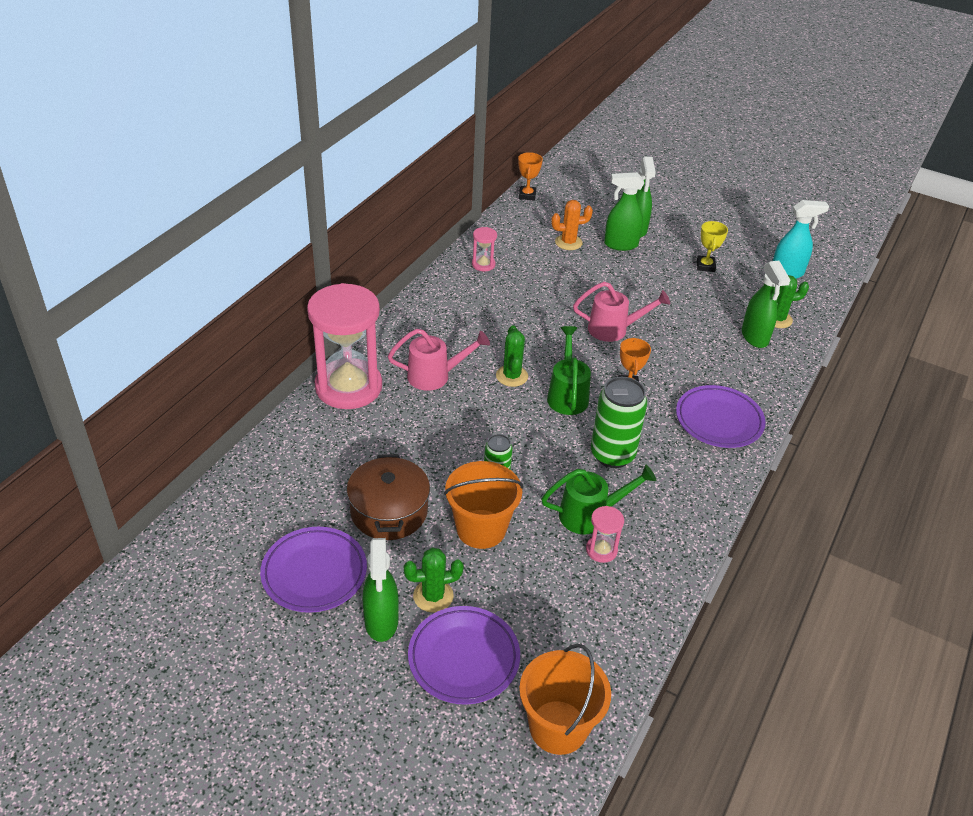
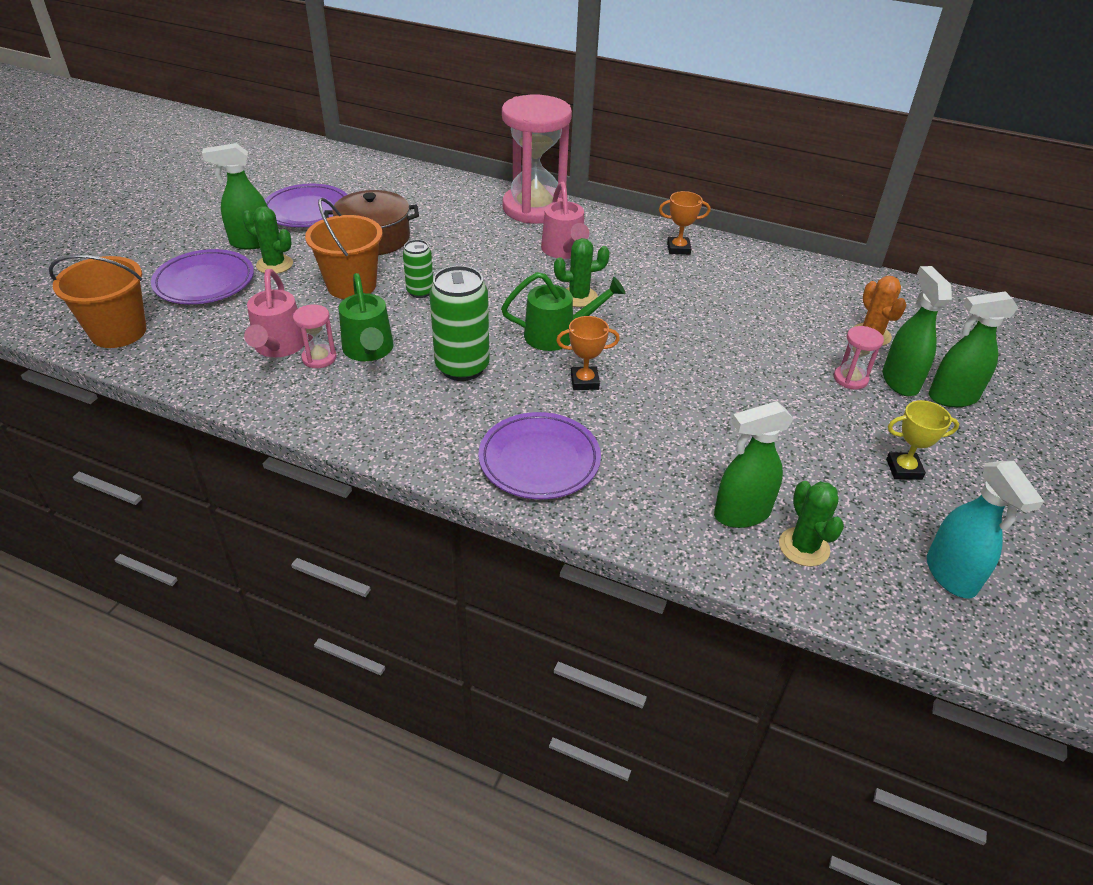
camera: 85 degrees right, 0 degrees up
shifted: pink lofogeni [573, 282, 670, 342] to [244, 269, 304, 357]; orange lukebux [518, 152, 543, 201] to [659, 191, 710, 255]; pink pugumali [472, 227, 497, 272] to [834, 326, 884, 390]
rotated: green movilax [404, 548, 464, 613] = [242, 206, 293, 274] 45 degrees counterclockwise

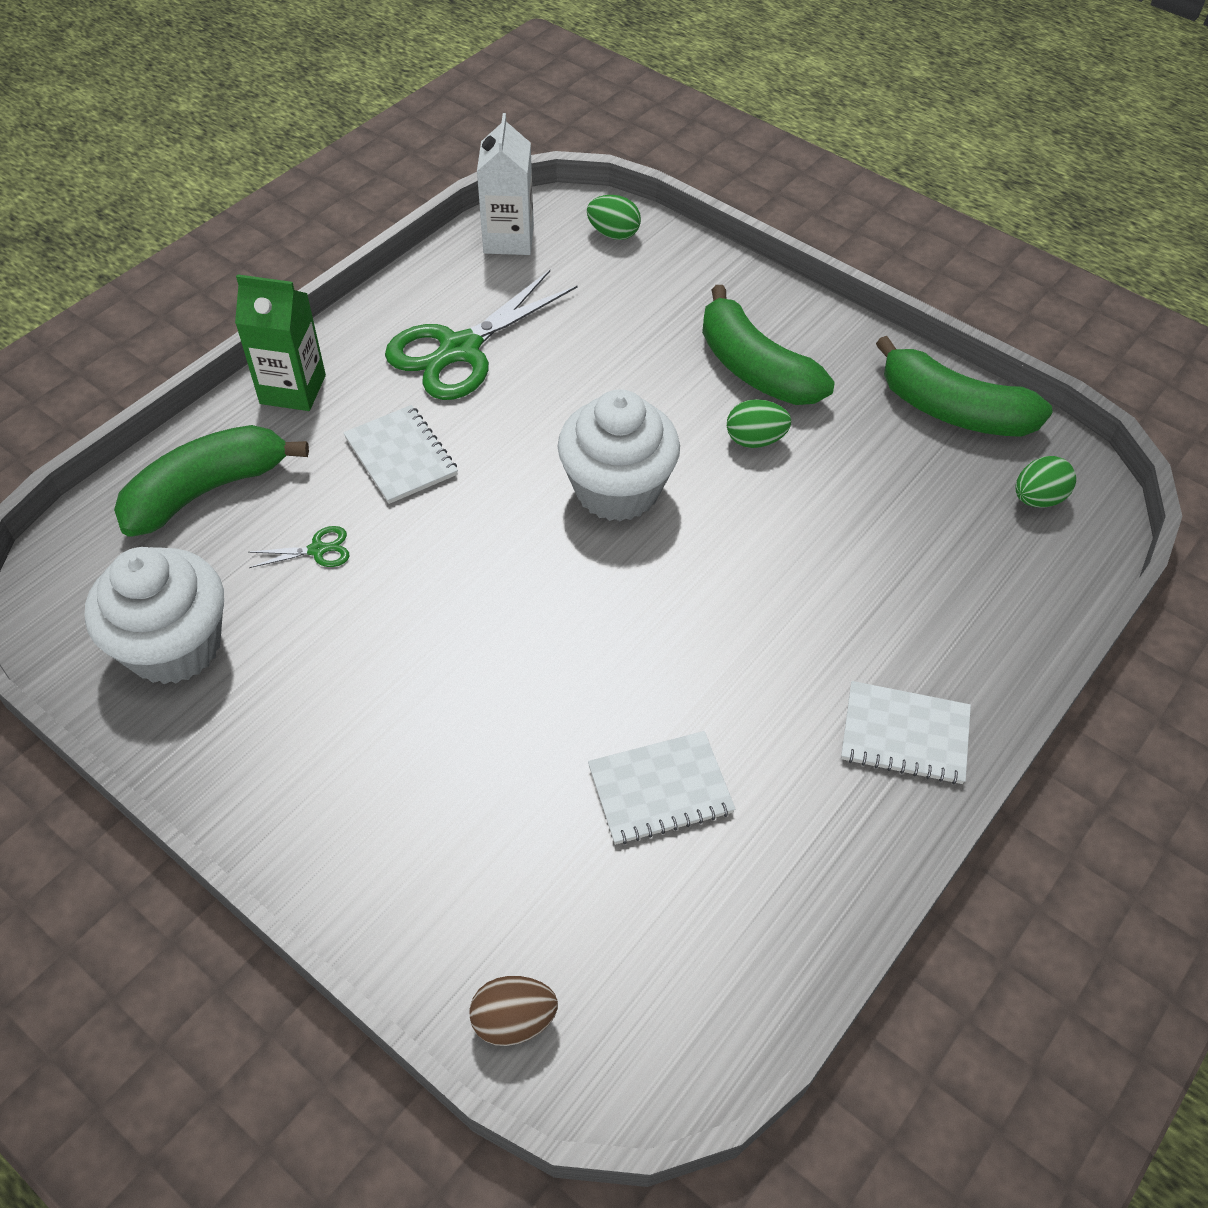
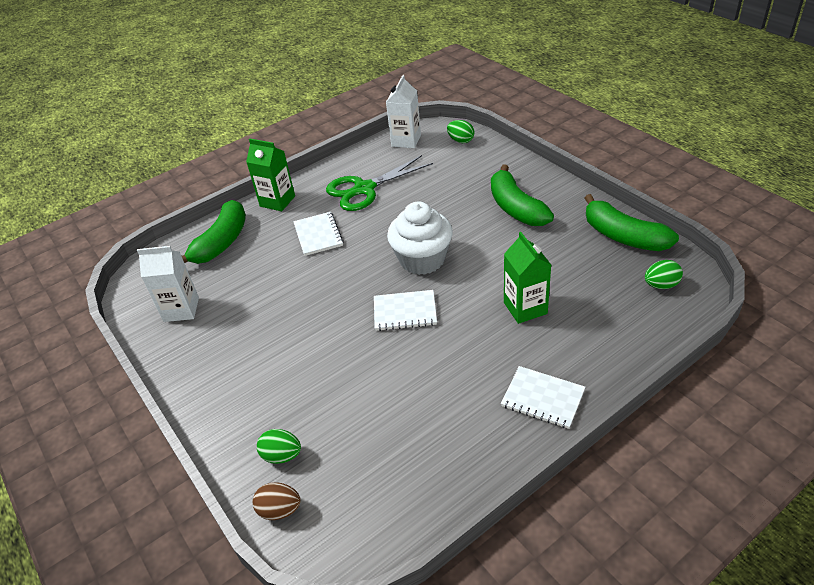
camera: 20 degrees right, 10 degrees down
gone: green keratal [248, 526, 350, 568]
new: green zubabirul [504, 232, 551, 324]
shifted: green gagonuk [727, 399, 791, 448] to [257, 429, 301, 464]; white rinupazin [588, 731, 735, 845] to [374, 290, 437, 331]
swapped: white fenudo [85, 547, 224, 684] to white zubabirul [137, 246, 199, 322]
rotated: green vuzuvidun [114, 425, 309, 537] = [182, 200, 246, 264] 135 degrees clockwise

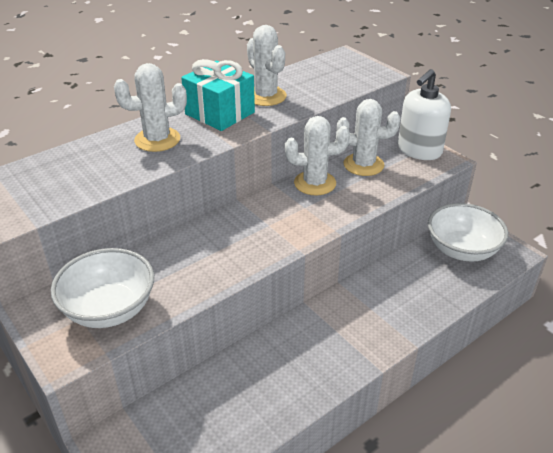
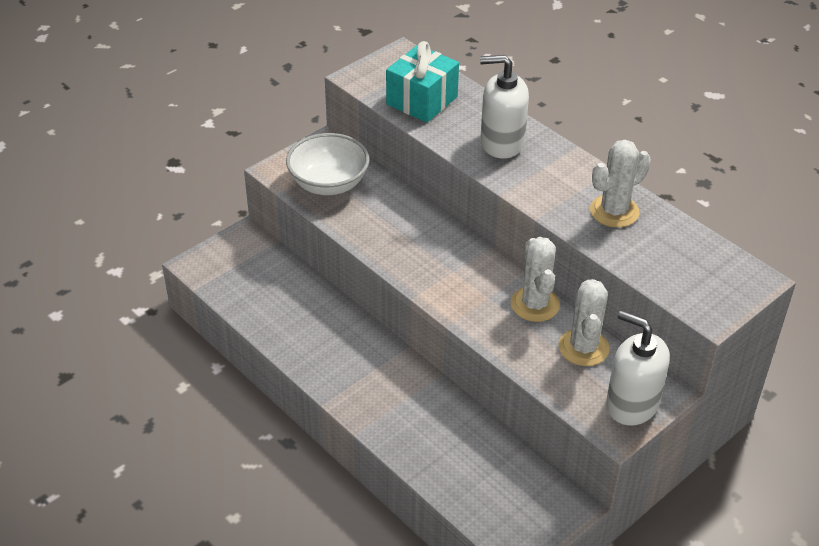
camera: 85 degrees right, 5 degrees up
gone: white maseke [428, 203, 508, 262]
shifted: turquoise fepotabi [181, 59, 255, 131] to [386, 41, 459, 123]
swapped: white movilax [114, 63, 187, 152] to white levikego [480, 55, 529, 159]

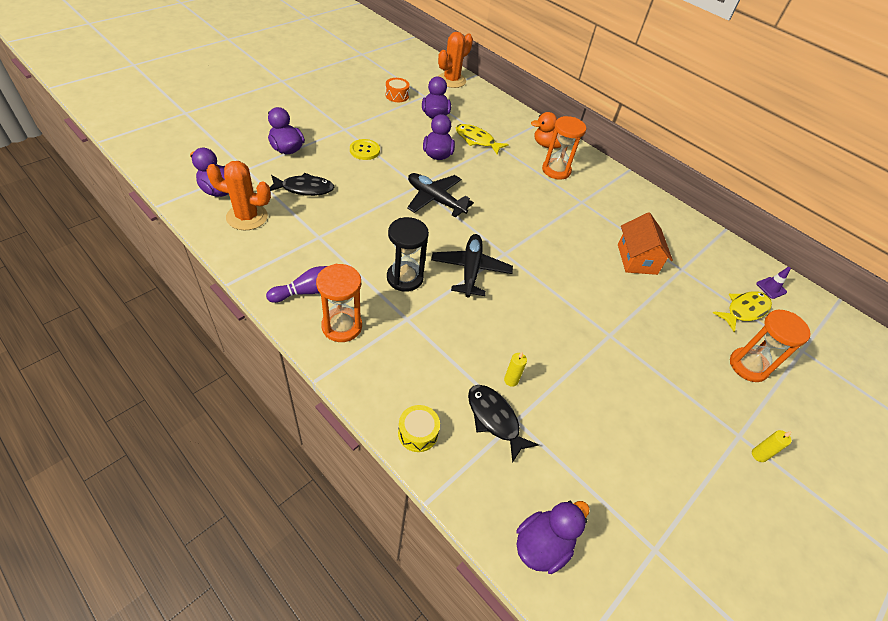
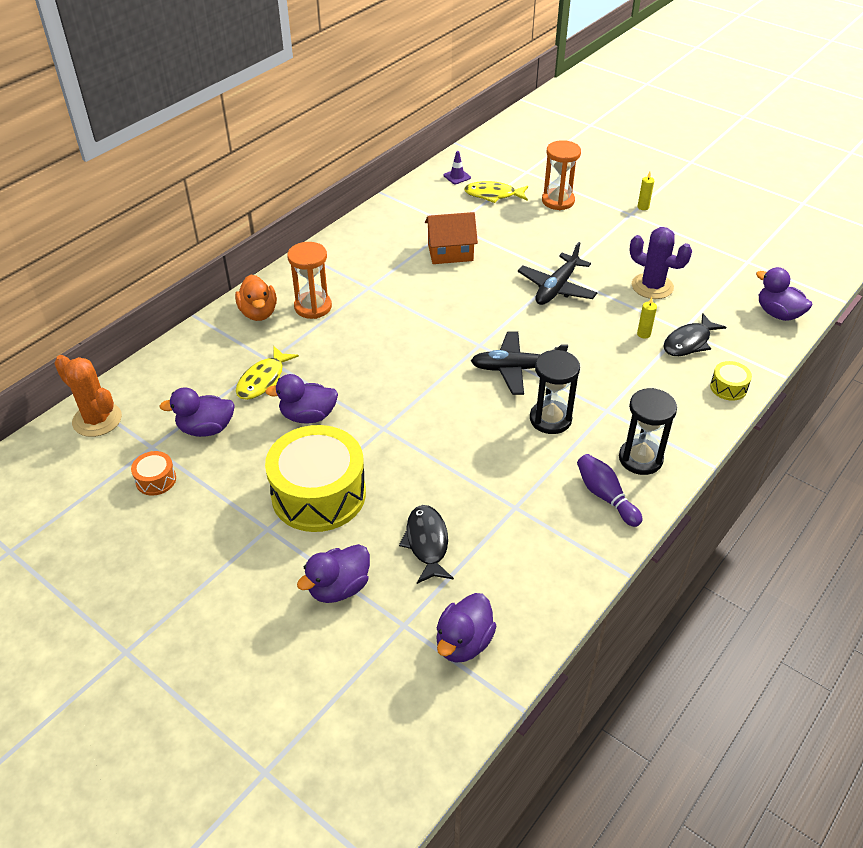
camera: 90 degrees left, 5 degrees down
gone: orange movilax [206, 161, 271, 230]
new: purple movilax [629, 227, 692, 299]
shifted: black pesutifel [407, 173, 474, 217] to [518, 242, 597, 305]
swapped: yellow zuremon [350, 139, 380, 160] to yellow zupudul [265, 425, 366, 532]
repainted: orange pugumali [316, 264, 362, 342] to black pugumali [619, 388, 677, 475]
rotated: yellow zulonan [713, 291, 772, 332] = [464, 181, 528, 203] 45 degrees counterclockwise

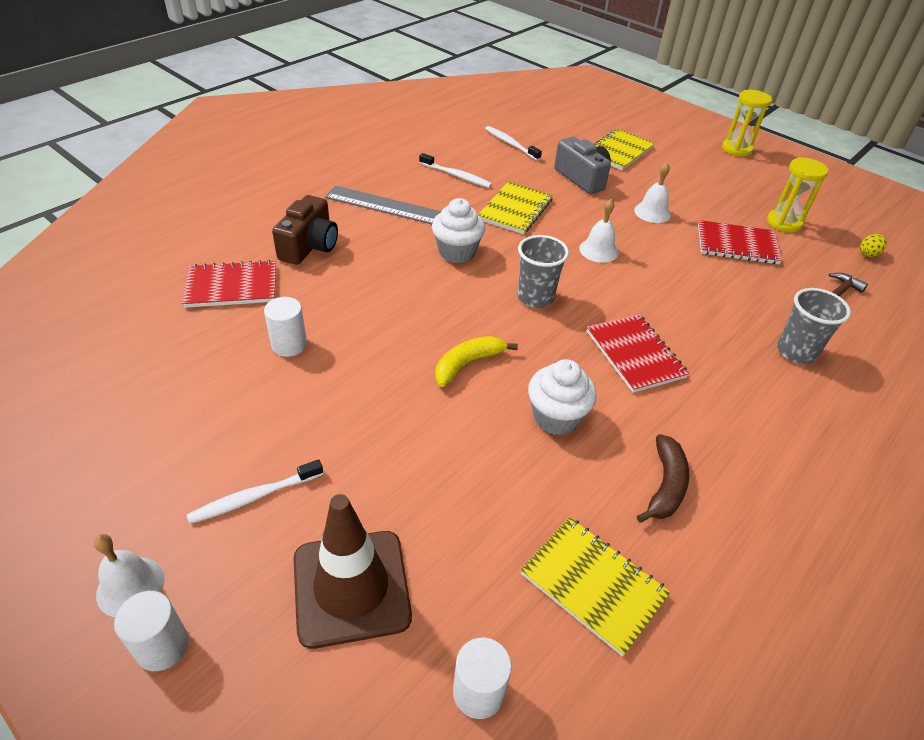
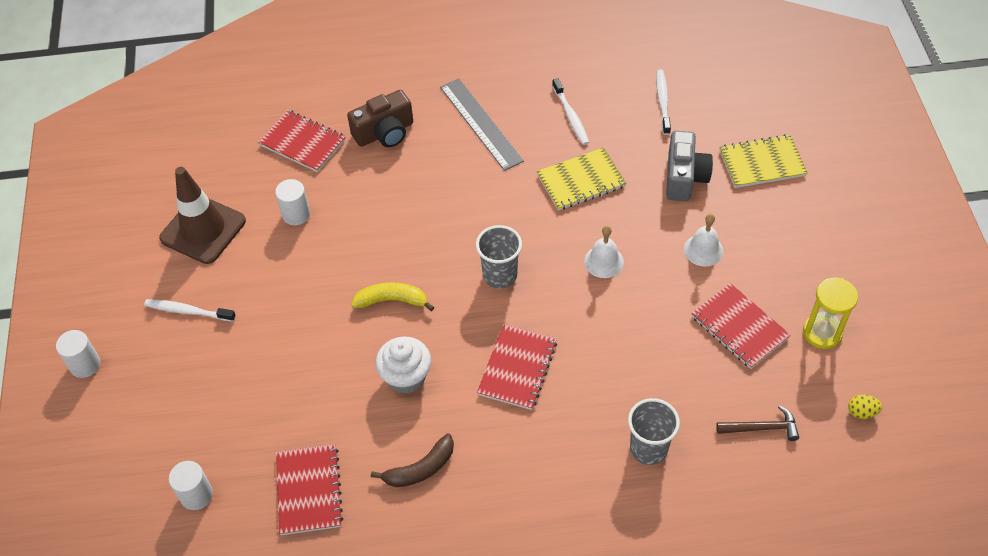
camera: 45 degrees right, 10 degrees up
gone: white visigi [94, 534, 165, 617]; white fenudo [432, 198, 485, 263]; yellow pugumali [722, 90, 772, 157]
shifted: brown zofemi [293, 494, 412, 649] to [159, 167, 246, 264]
repainted: yellow rinupazin [520, 517, 671, 657] to red rinupazin [276, 444, 343, 535]

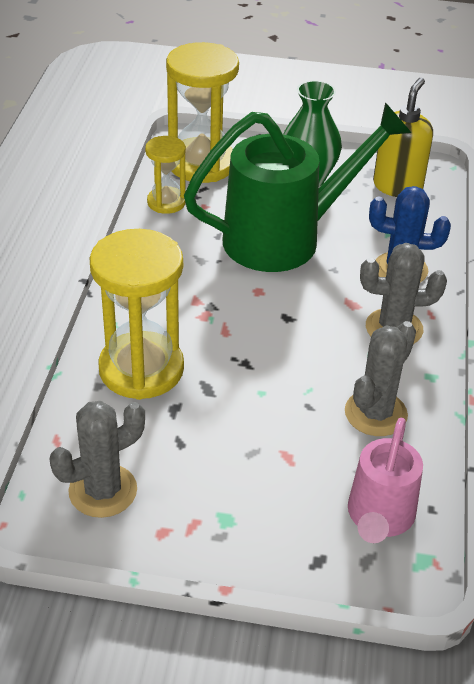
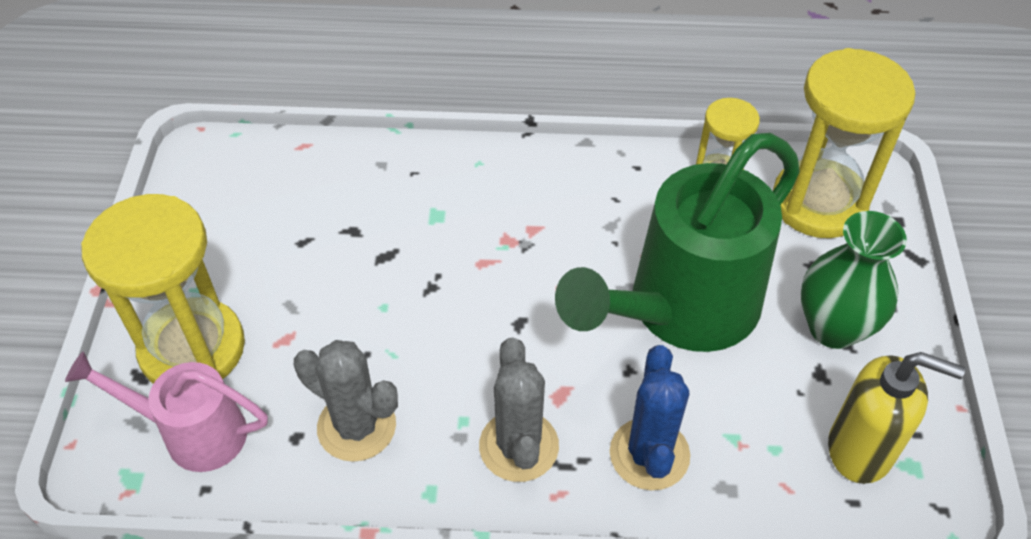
camera: 85 degrees right, 10 degrees up
gone: grey movilax [49, 401, 145, 518]
shifted: yellow pugumali [90, 229, 184, 400] to [81, 194, 245, 384]
rotated: green lofogeni [184, 103, 411, 272] = [555, 133, 800, 352] 75 degrees clockwise

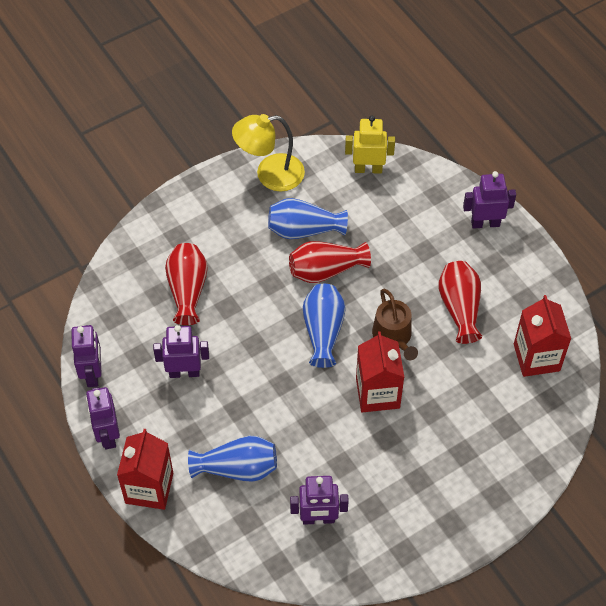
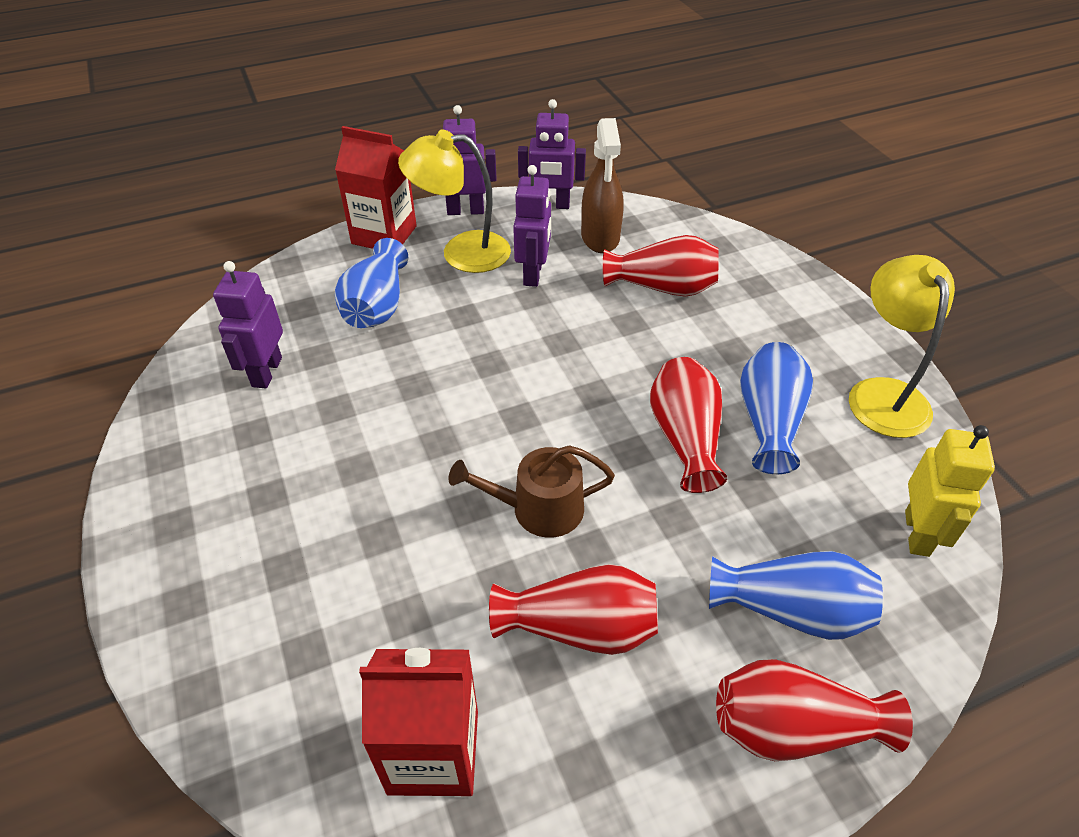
camera: 100 degrees right, 10 degrees down
gone: red zubabirul [356, 331, 404, 413]
new: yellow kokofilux [398, 130, 511, 273]; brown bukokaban [581, 118, 624, 253]
shifted: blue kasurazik [303, 284, 346, 368] to [709, 551, 883, 640]
swapped: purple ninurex [463, 171, 516, 229] to red kasurazik [716, 659, 913, 761]

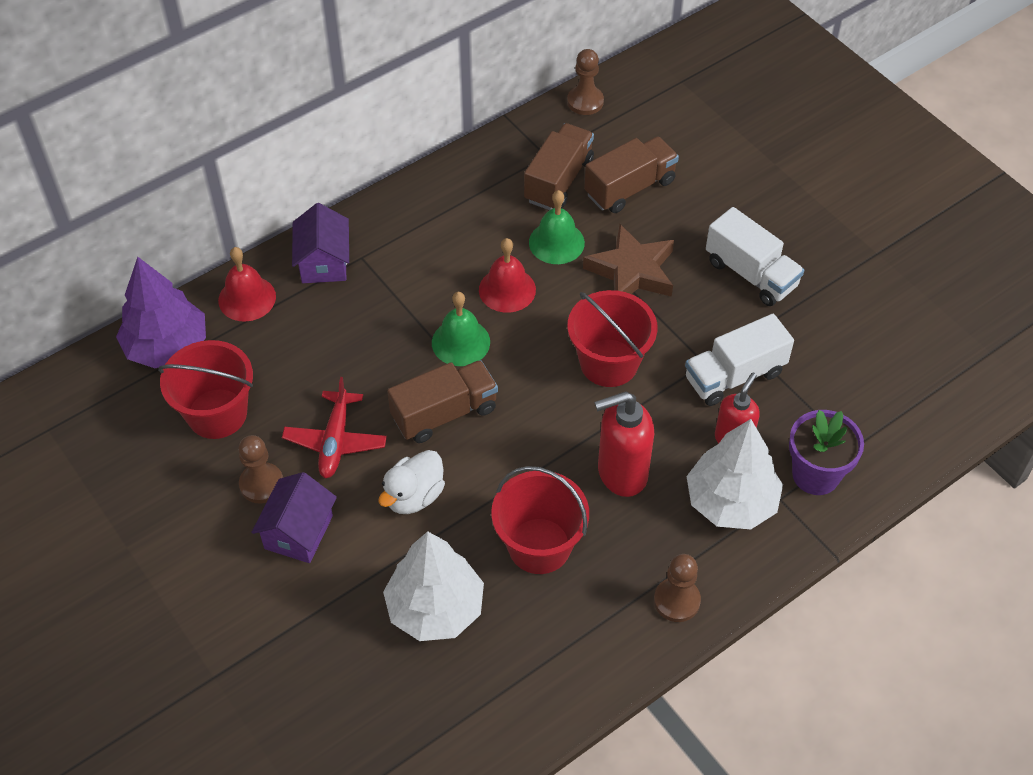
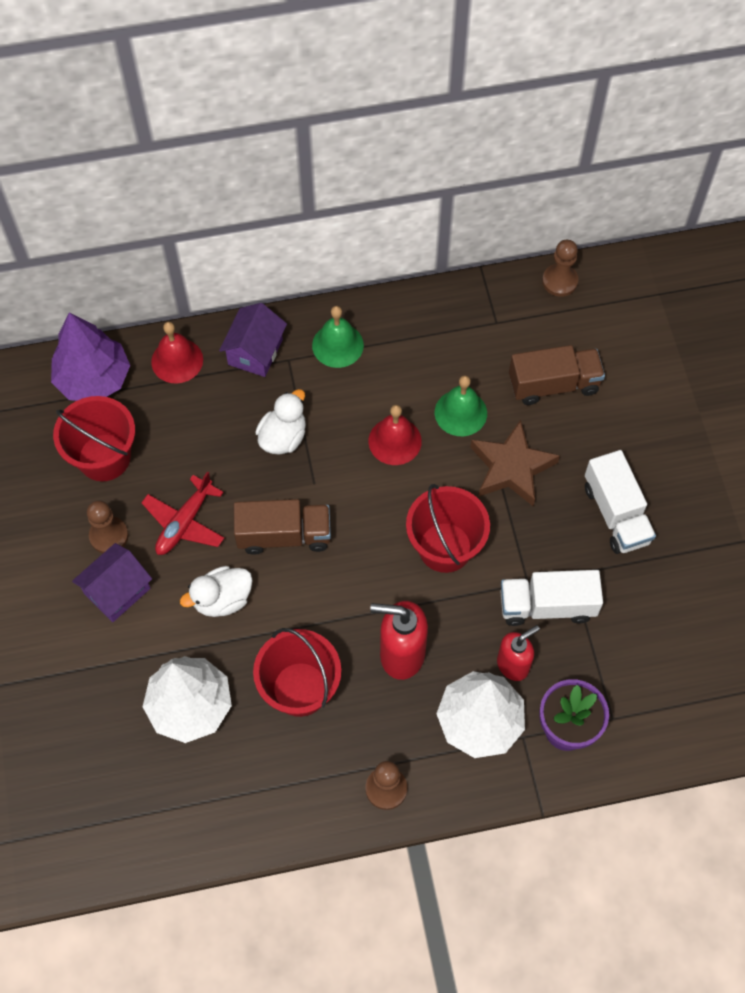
camera: 25 degrees right, 10 degrees up
gone: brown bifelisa [524, 123, 594, 210]
new: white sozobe [255, 389, 306, 455]
shifted: green visigi [432, 292, 490, 366] to [312, 306, 364, 368]

